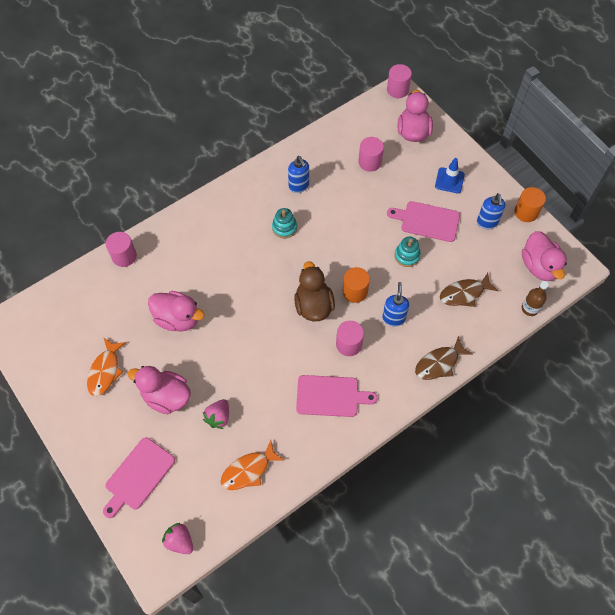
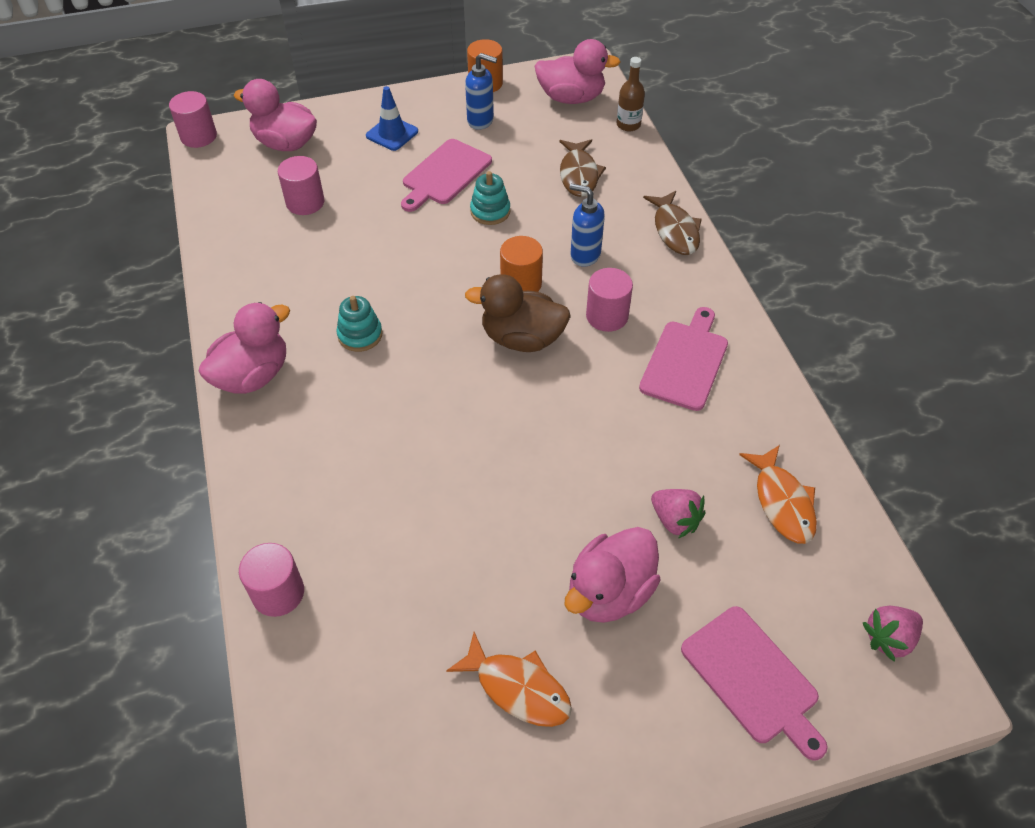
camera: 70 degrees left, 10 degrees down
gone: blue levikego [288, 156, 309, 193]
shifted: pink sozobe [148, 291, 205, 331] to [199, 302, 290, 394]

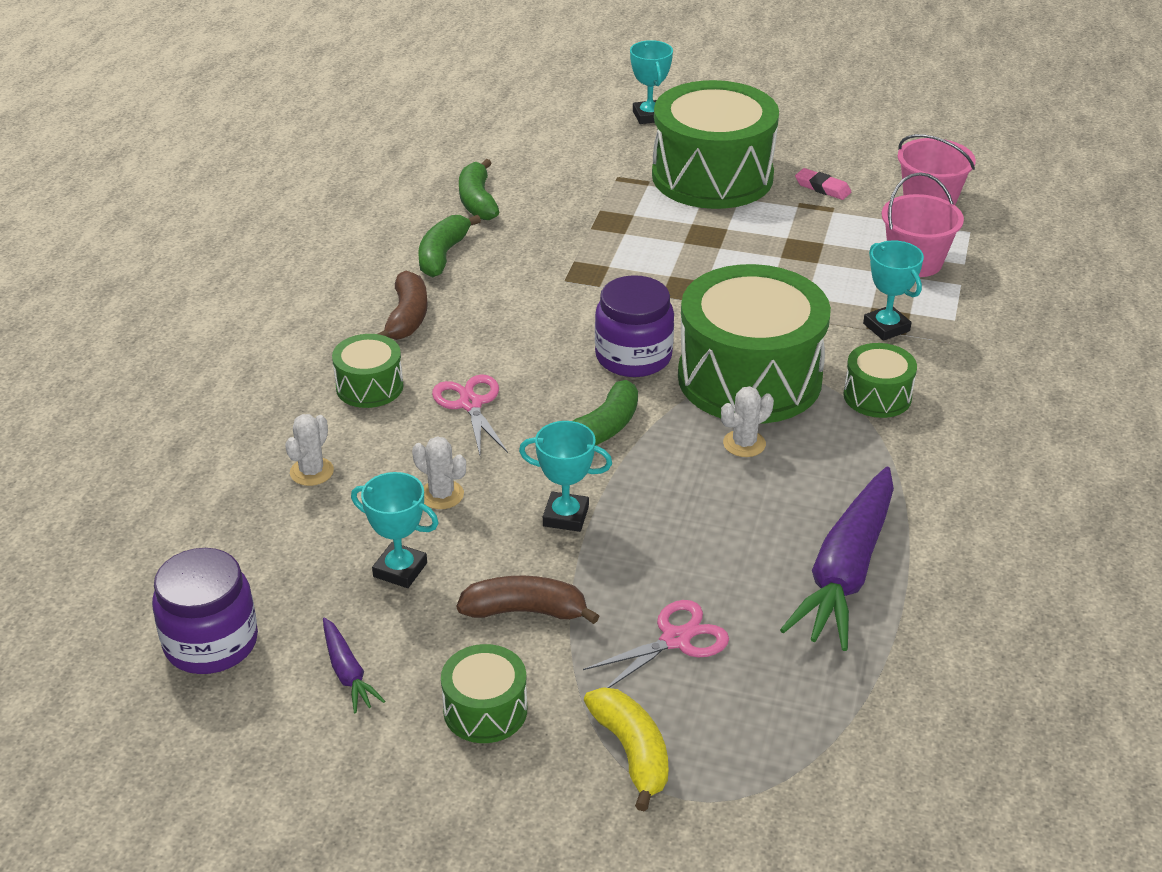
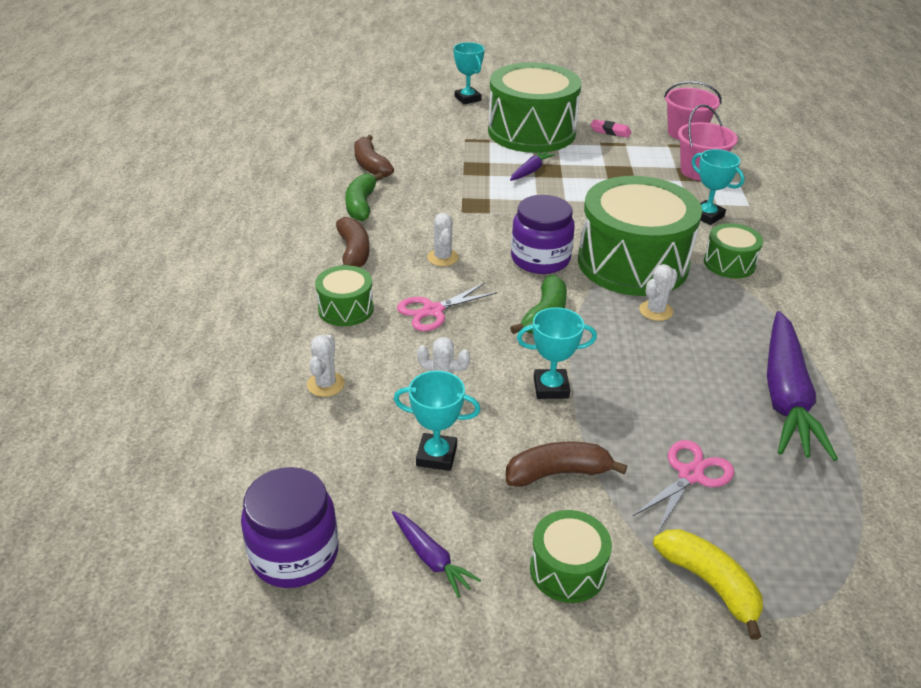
camera: 15 degrees left, 0 degrees up
new: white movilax [427, 213, 458, 266]; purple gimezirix [510, 150, 555, 181]
repainted: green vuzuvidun [459, 159, 499, 220] to brown vuzuvidun [354, 135, 394, 177]
rotated: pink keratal [432, 374, 508, 455] = [397, 283, 498, 331] 90 degrees counterclockwise

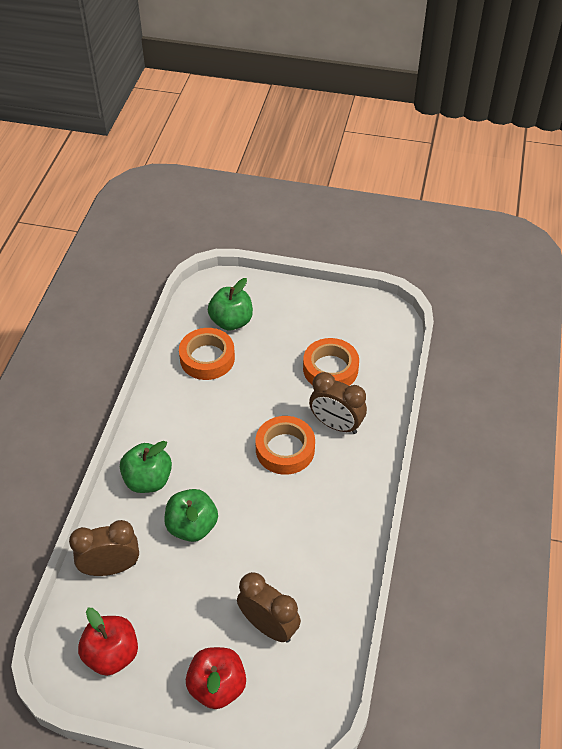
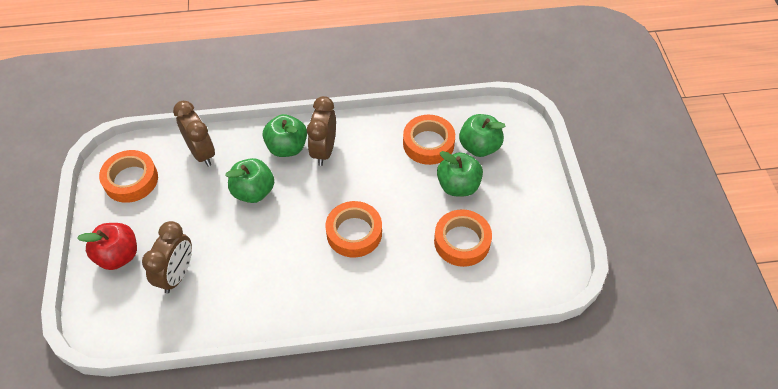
camera: 70 degrees right, 5 degrees up
new: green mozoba [437, 151, 483, 196]
shifted: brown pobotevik [309, 372, 367, 434] to [307, 96, 336, 166]
swapped: red mozoba [78, 608, 138, 676] to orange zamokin [99, 150, 158, 203]

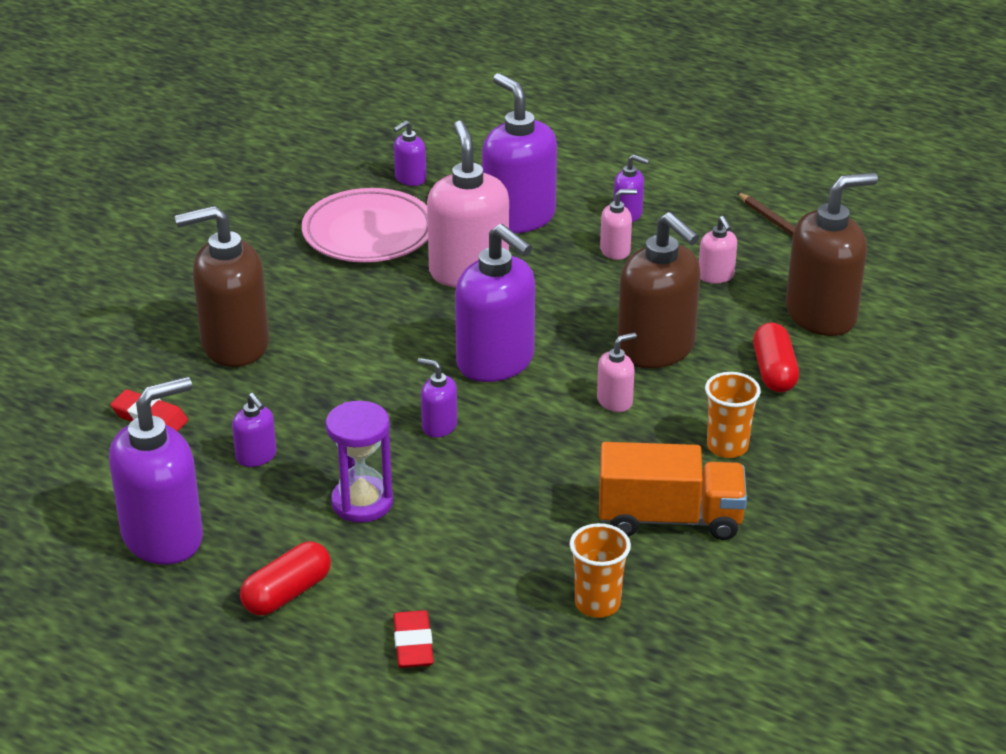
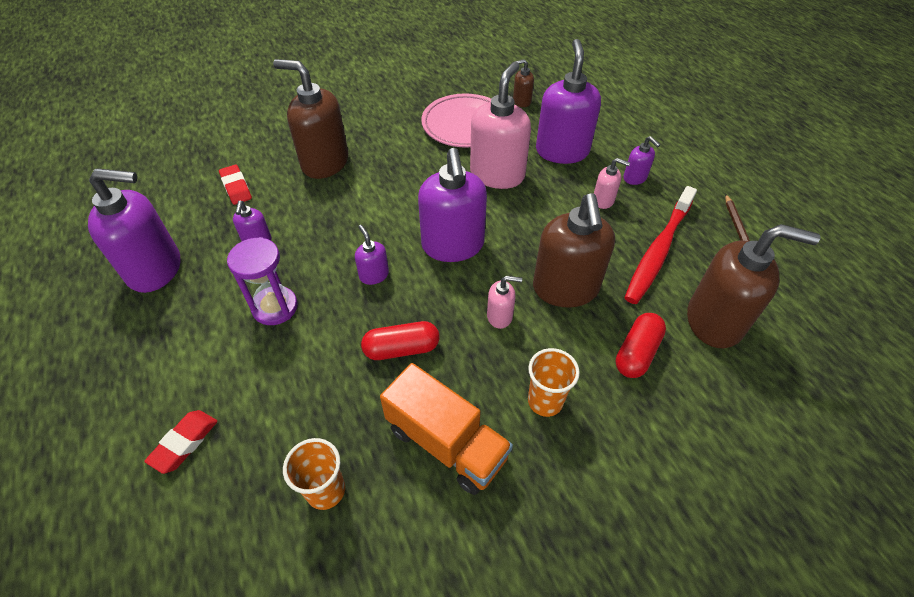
camera: 35 degrees right, 15 degrees up
shifted: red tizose [240, 541, 331, 616] to [361, 321, 439, 360]
swapped: pink levikego [699, 216, 737, 284] to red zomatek [624, 186, 697, 304]
repainted: purple levikego [393, 120, 426, 186] to brown levikego [513, 59, 534, 107]

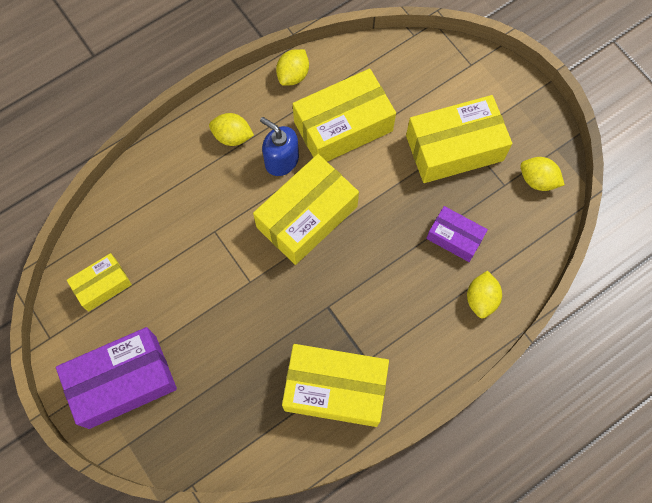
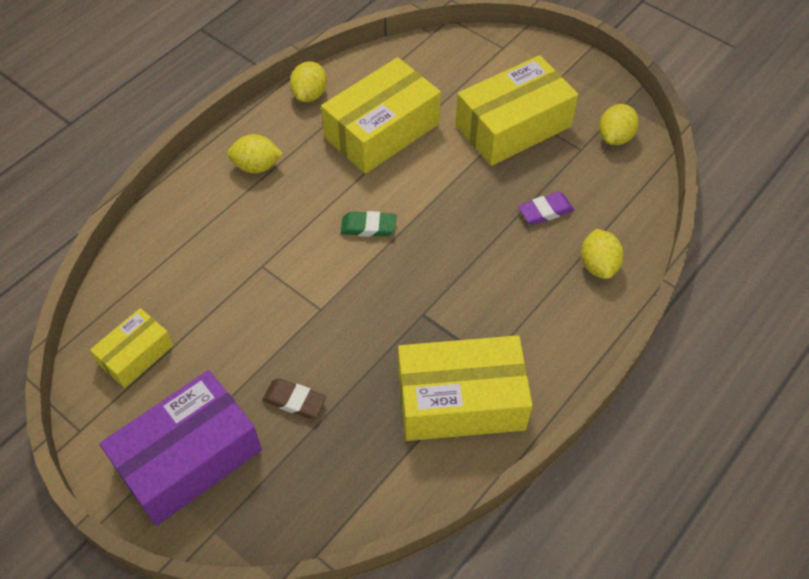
camera: 15 degrees left, 15 degrees down
gone: blue levikego [260, 117, 299, 176]
new: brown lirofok [262, 379, 326, 419]
swapped: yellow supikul [253, 154, 359, 265] to green lirofok [341, 211, 396, 237]; purple supikul [426, 206, 488, 262] to purple lirofok [518, 192, 574, 225]
rotated: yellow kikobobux [520, 157, 565, 191] = [599, 104, 639, 145] 75 degrees counterclockwise

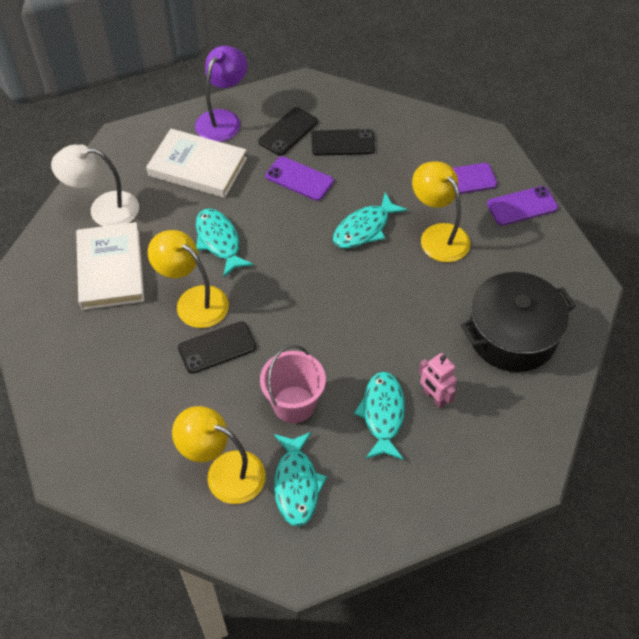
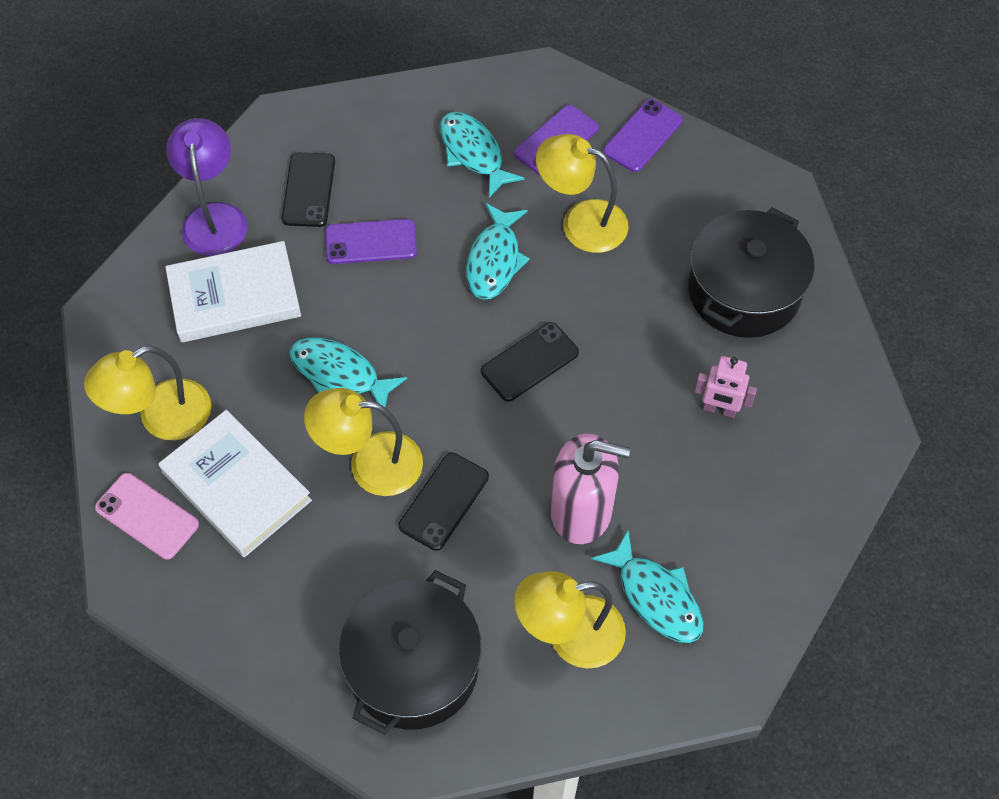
camera: 35 degrees left, 5 degrees up
new: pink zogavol [95, 473, 199, 560]; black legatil [339, 570, 482, 735]
shifted: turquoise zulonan [354, 372, 405, 460] to [440, 112, 525, 198]; black zogavol [311, 129, 375, 156] to [481, 322, 579, 402]
swapped: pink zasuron [260, 345, 326, 423] to pink levikego [551, 434, 630, 544]
repainted: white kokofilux [51, 144, 139, 226] to yellow kokofilux [84, 346, 211, 440]

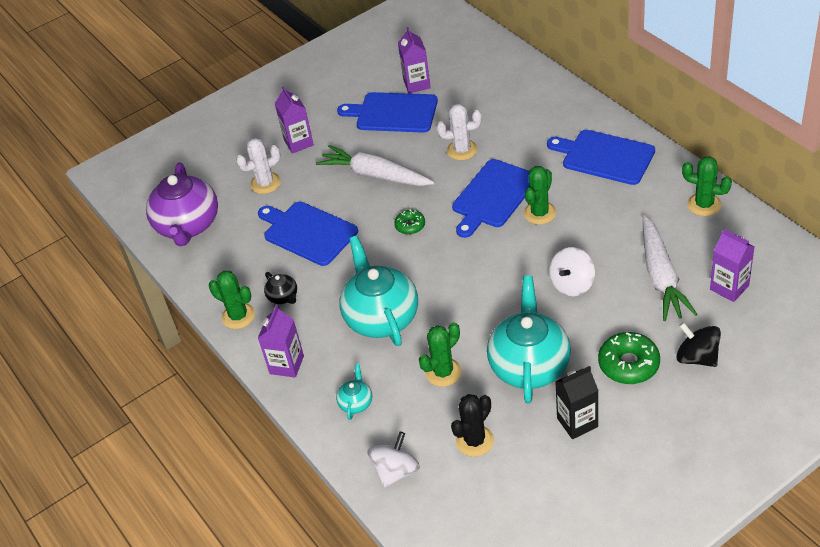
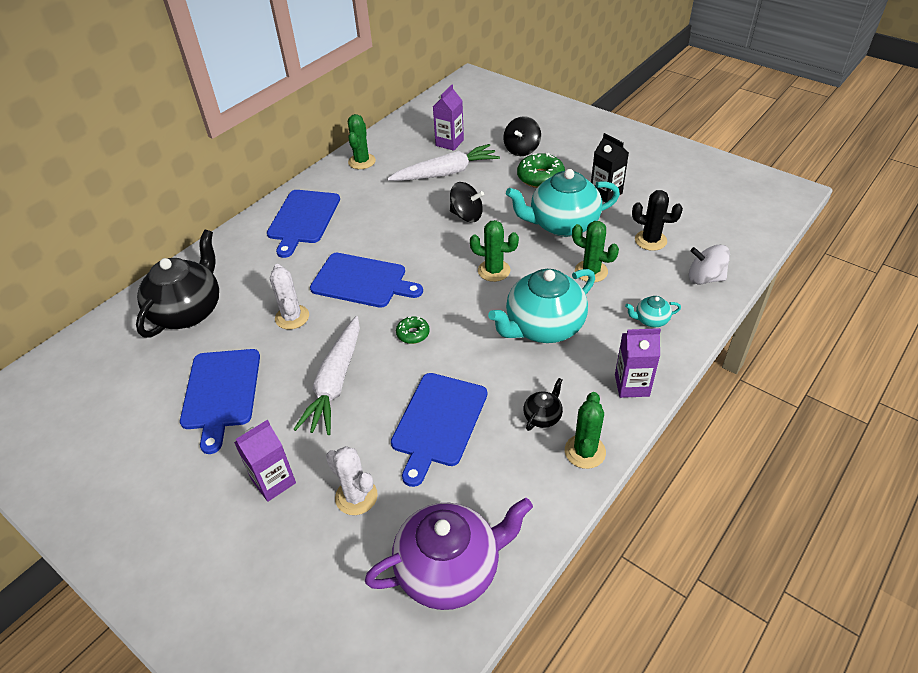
camera: 110 degrees left, 0 degrees up
gone: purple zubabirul [398, 27, 431, 93]
new: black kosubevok [136, 229, 219, 338]
shifted: green movilax [524, 166, 556, 225] to [470, 220, 519, 282]
repainted: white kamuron [549, 247, 595, 296] to black kamuron [450, 182, 484, 222]

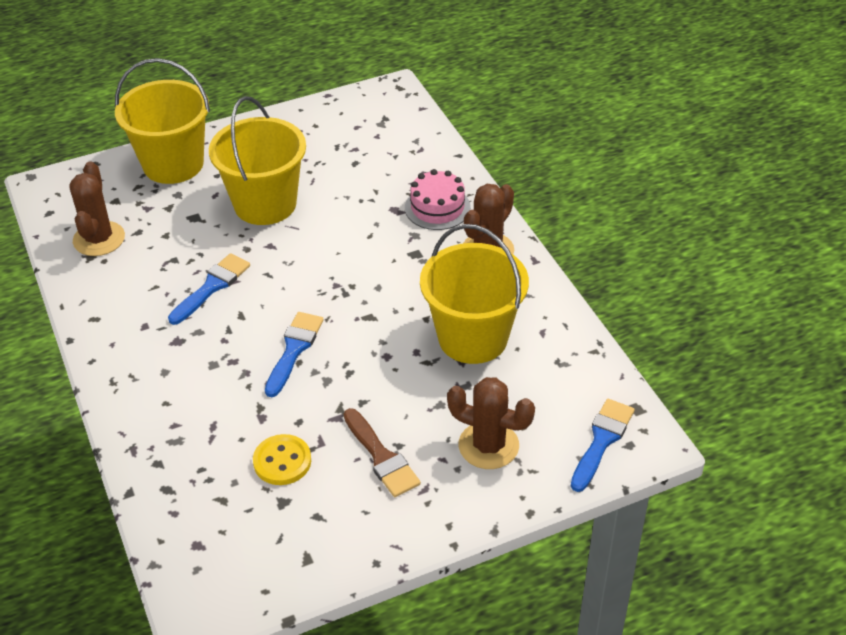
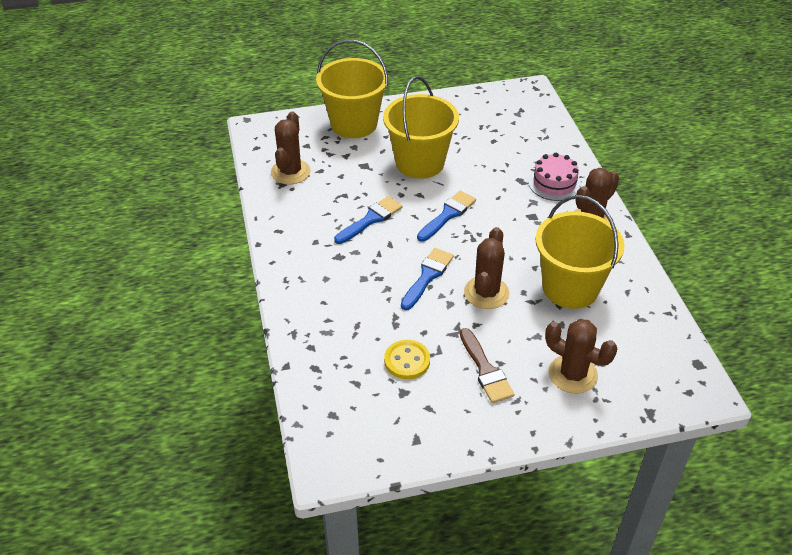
camera: 10 degrees right, 0 degrees up
new: brown movilax [464, 227, 509, 309]
shifted: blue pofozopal [571, 399, 635, 492] to [417, 191, 476, 242]

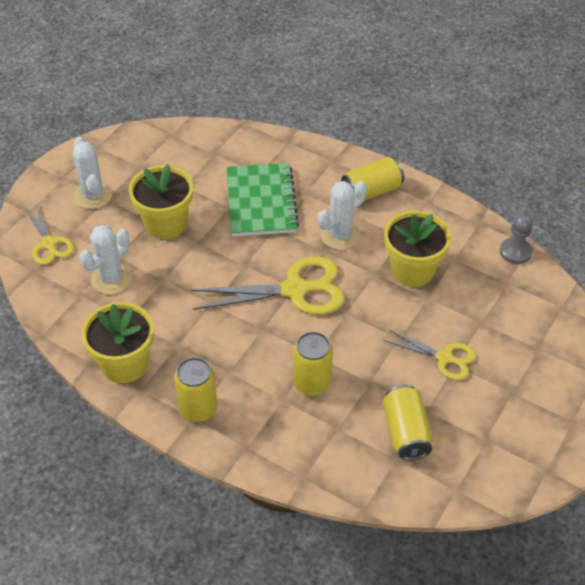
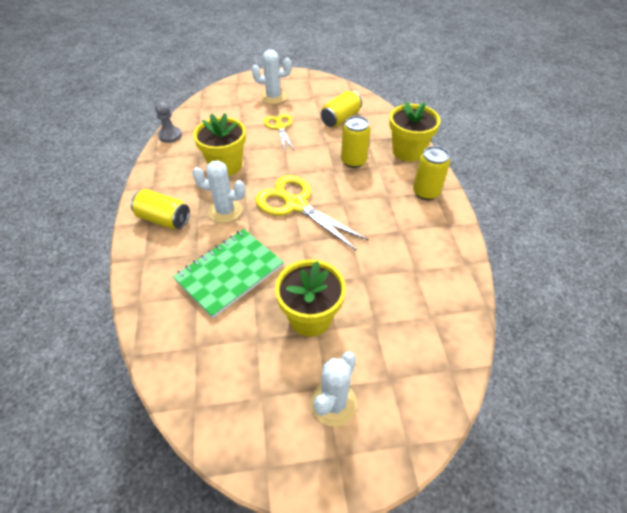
camera: 130 degrees left, 0 degrees up
gone: yellow keratal [25, 205, 74, 265]
shifted: white movilax [79, 225, 132, 295] to [252, 49, 291, 104]; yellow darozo [82, 302, 154, 383] to [389, 102, 441, 162]

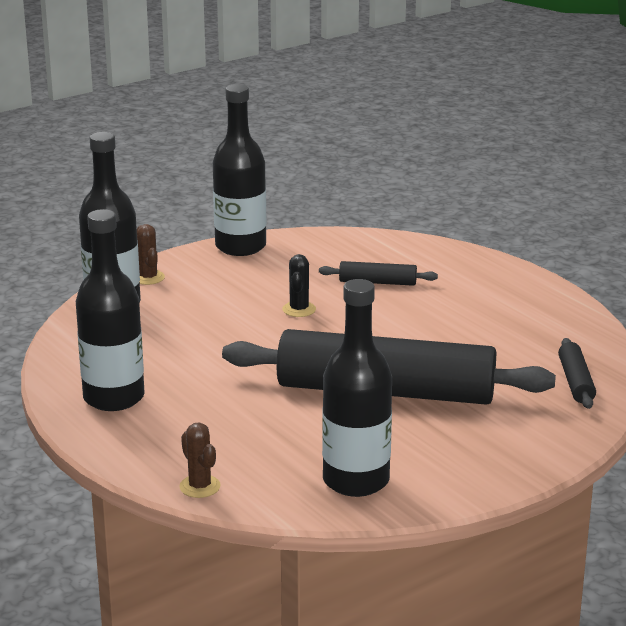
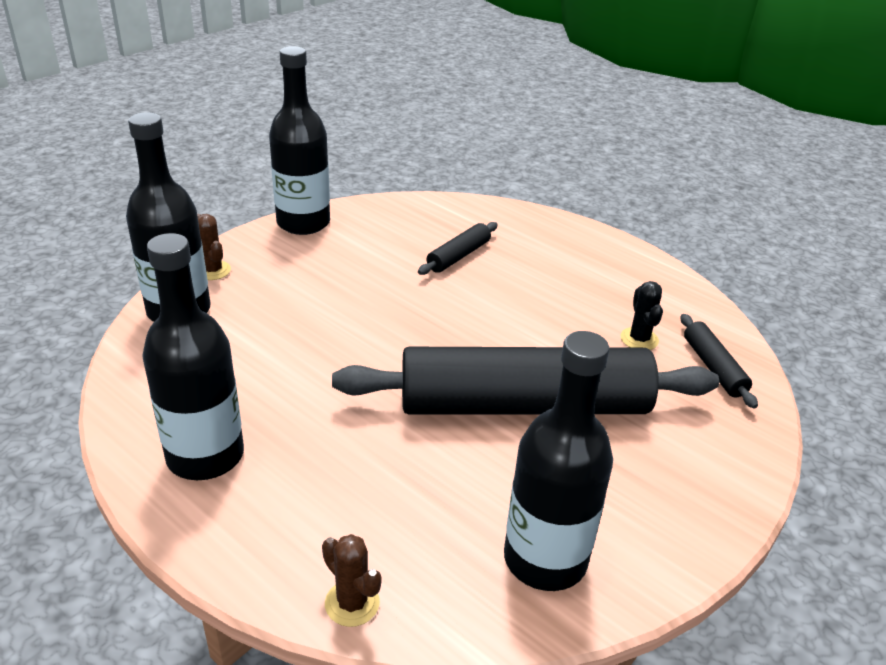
camera: 15 degrees left, 10 degrees up
shifted: black movilax [282, 254, 316, 317] to [620, 281, 663, 350]
rotated: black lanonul [319, 261, 438, 286] = [418, 222, 498, 275] 45 degrees counterclockwise

